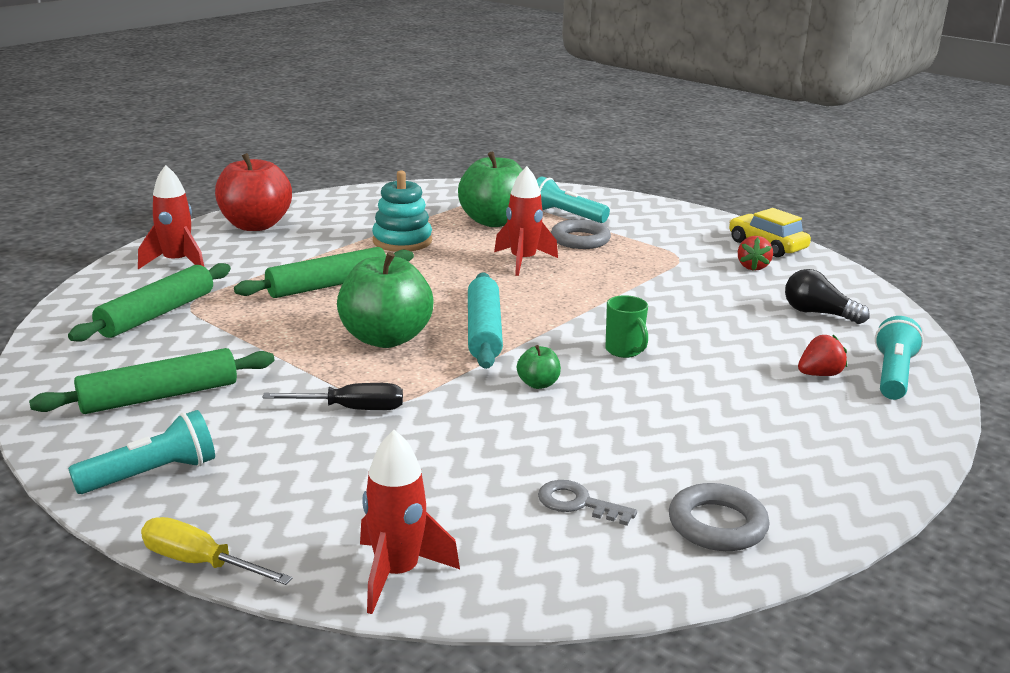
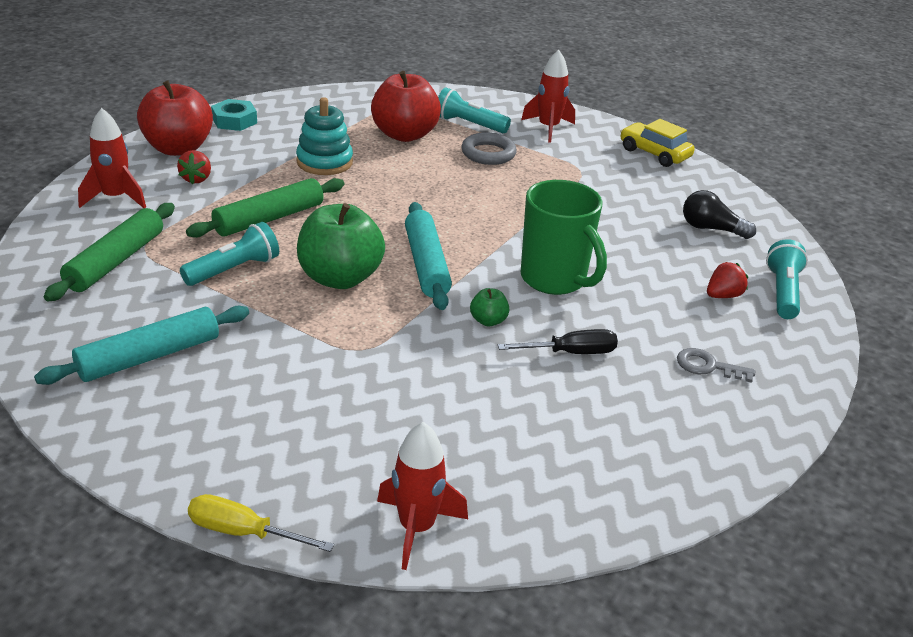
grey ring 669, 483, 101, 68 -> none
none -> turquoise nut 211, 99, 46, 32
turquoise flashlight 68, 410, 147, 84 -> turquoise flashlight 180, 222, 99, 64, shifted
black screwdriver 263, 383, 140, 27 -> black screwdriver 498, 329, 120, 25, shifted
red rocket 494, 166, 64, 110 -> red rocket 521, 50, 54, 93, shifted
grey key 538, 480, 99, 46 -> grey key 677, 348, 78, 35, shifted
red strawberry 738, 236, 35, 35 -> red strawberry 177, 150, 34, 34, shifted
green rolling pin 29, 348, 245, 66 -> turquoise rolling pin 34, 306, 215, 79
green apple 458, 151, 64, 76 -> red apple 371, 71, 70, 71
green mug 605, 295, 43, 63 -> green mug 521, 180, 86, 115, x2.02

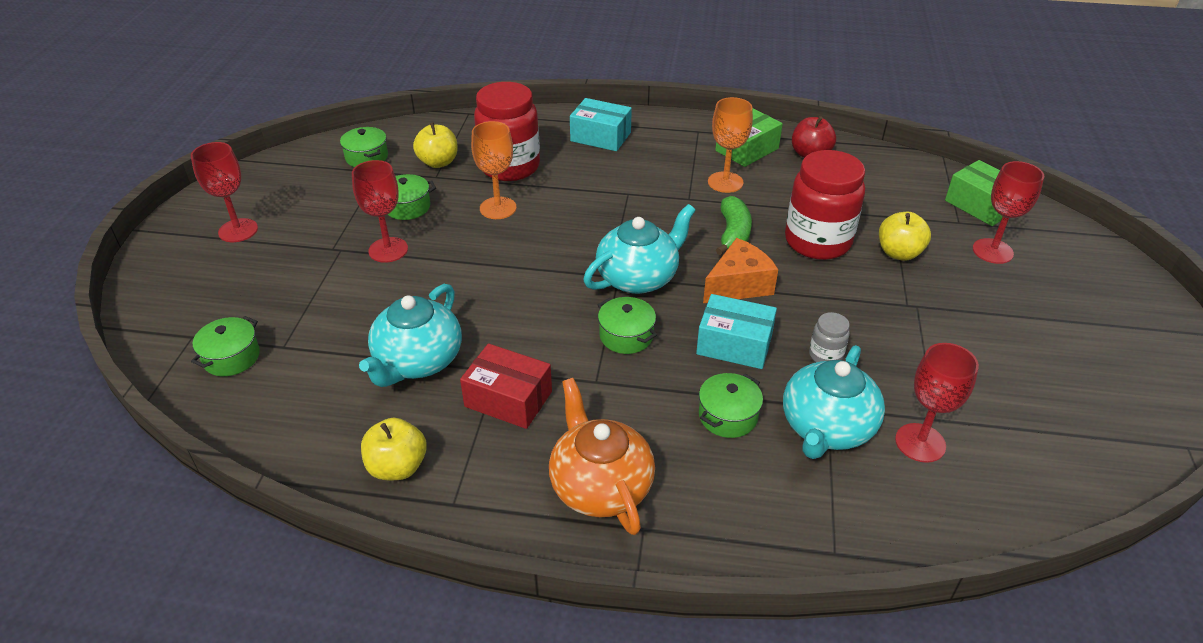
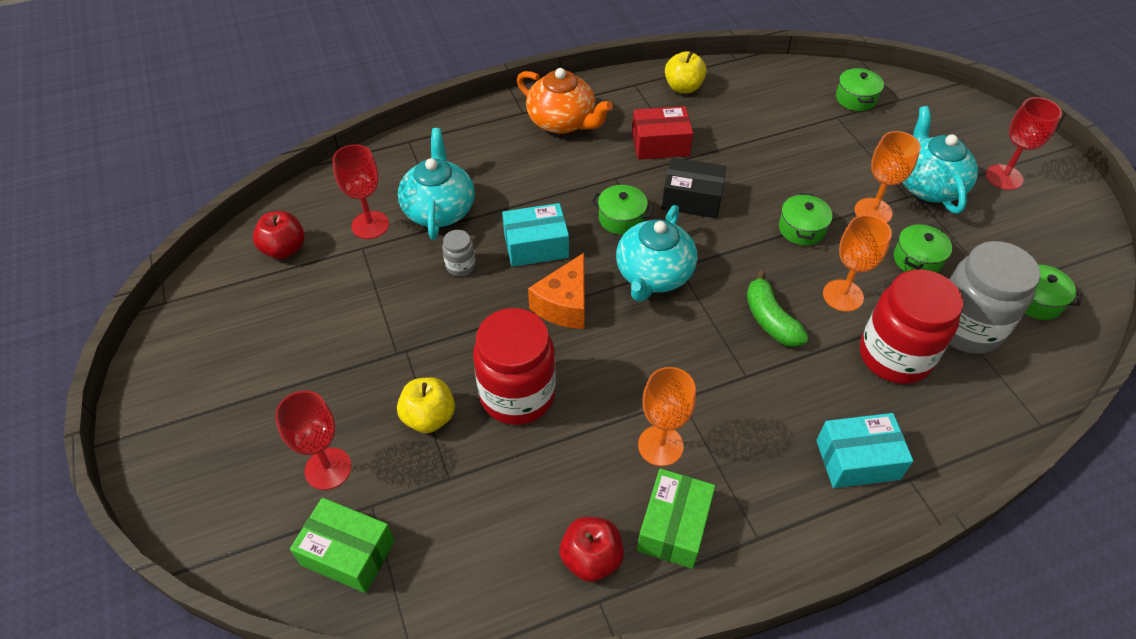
none -> red apple 253, 211, 52, 48
none -> black box 662, 158, 64, 60
turquoise teapot 359, 284, 103, 103 -> turquoise teapot 902, 106, 76, 108, shifted
green pot 699, 373, 64, 65 -> green pot 779, 193, 54, 52, shifted
green banana 716, 196, 36, 59 -> green banana 747, 270, 62, 77, shifted
yellow apple 413, 122, 45, 46 -> grey jar 949, 241, 92, 113
red goblet 352, 160, 56, 103 -> orange goblet 854, 131, 67, 92

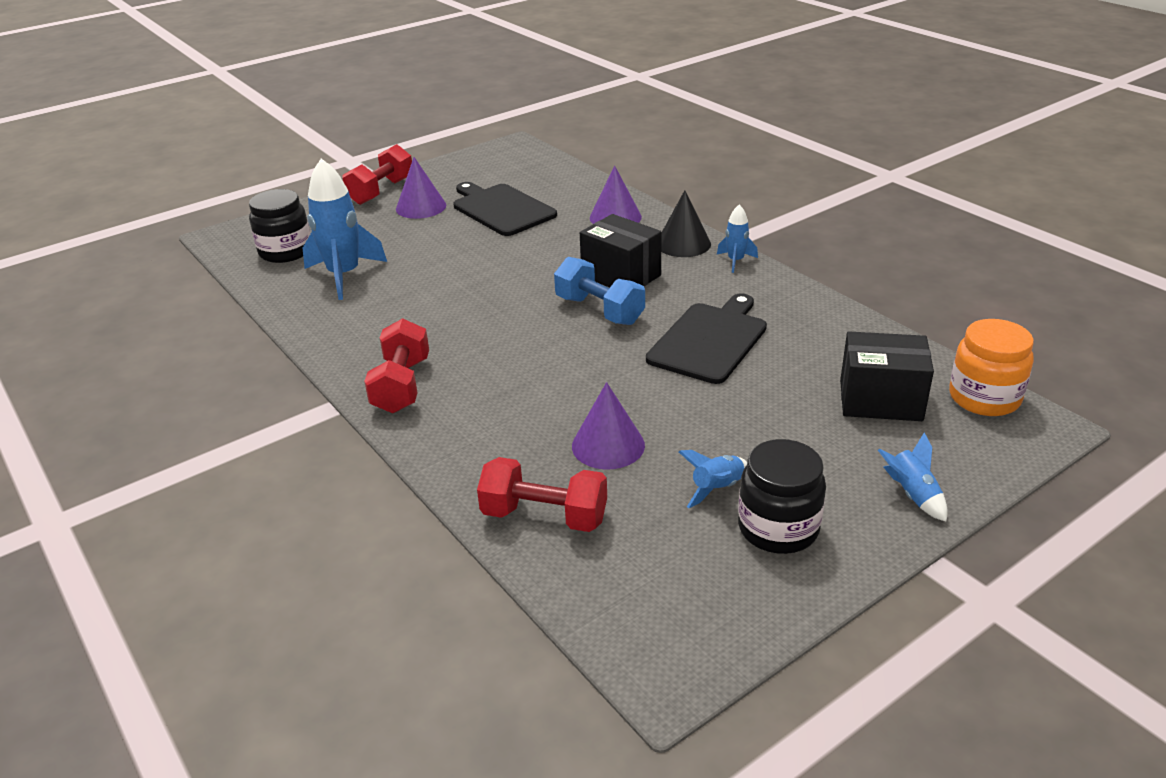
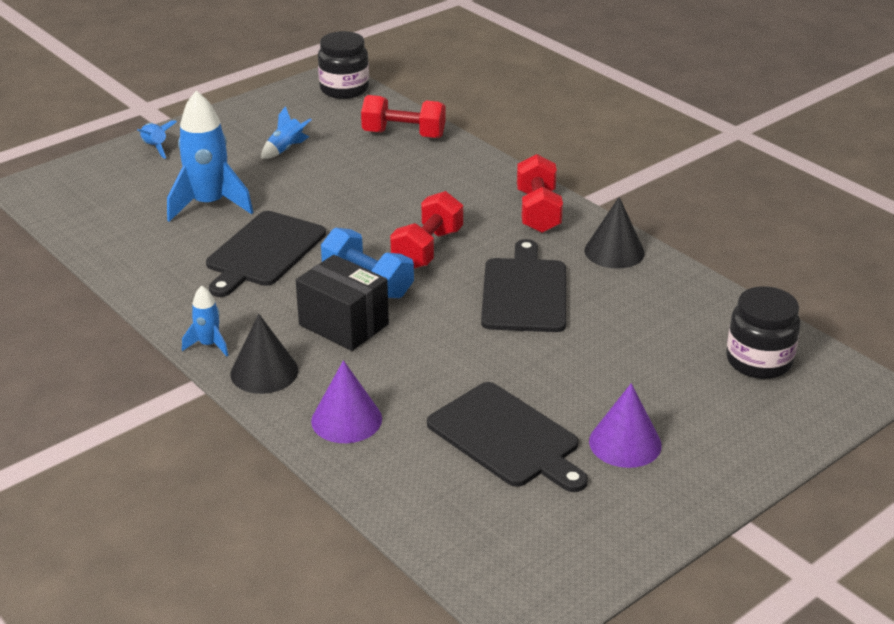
purple cone 572, 382, 73, 87 -> none
black box 840, 331, 94, 90 -> none
orange jar 949, 319, 85, 97 -> none
none -> black cutting board 481, 239, 85, 93
none -> black cone 584, 197, 61, 72
blue rocket 302, 158, 85, 142 -> blue rocket 167, 91, 86, 131, shifted
red dumbbell 342, 144, 70, 61 -> red dumbbell 390, 191, 73, 78, shifted
black jar 738, 439, 88, 115 -> black jar 318, 31, 51, 68, shifted

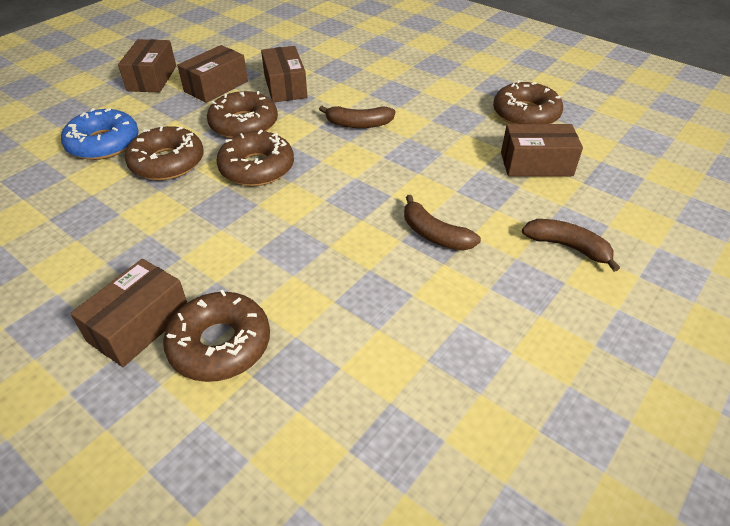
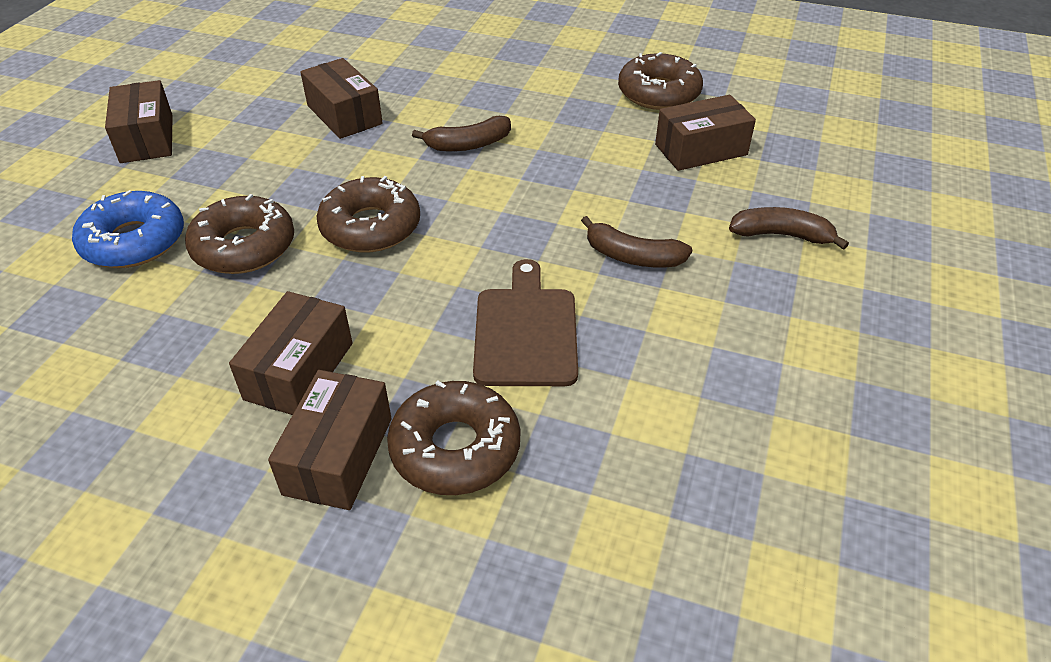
brown donut 207, 91, 71, 47 -> none
none -> brown cutting board 473, 259, 105, 127
brown box 177, 45, 71, 58 -> brown box 229, 291, 123, 124, shifted

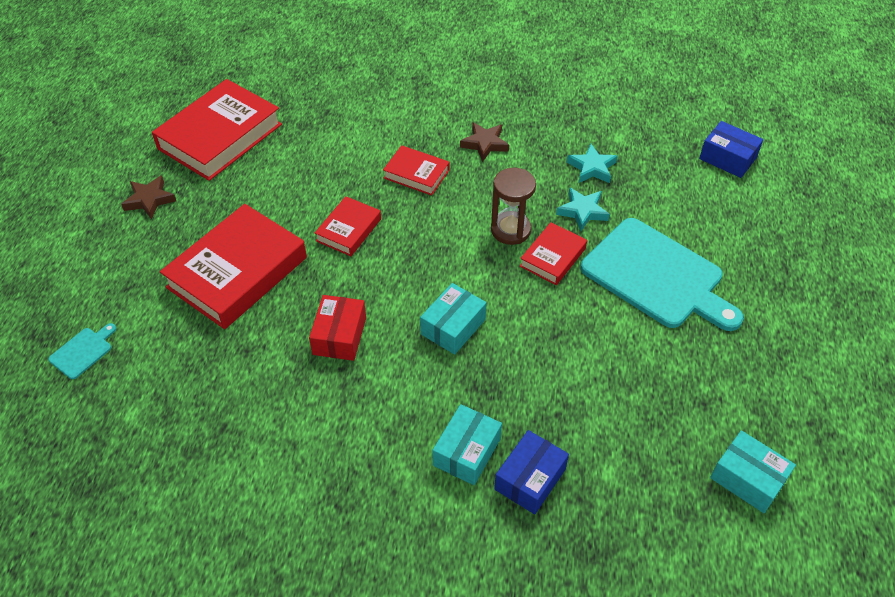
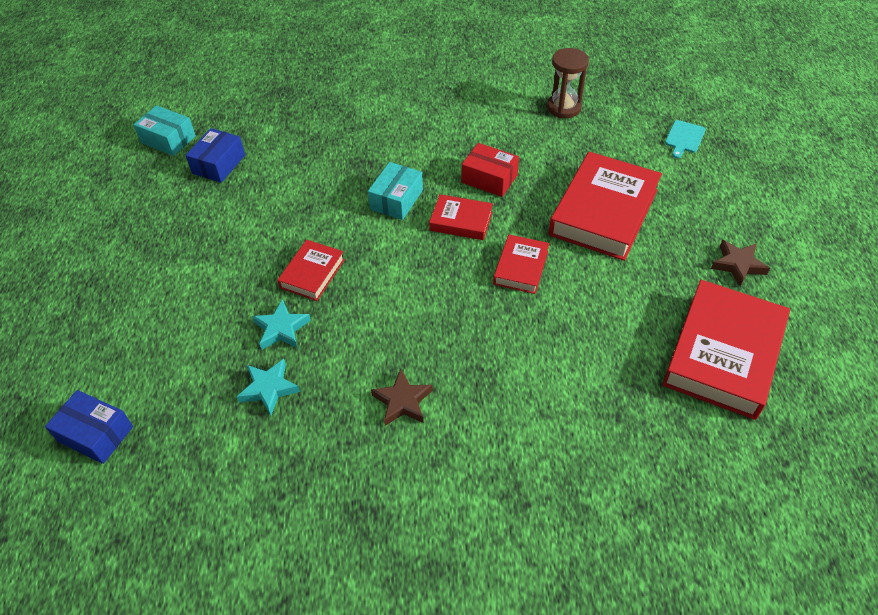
turquoise box 432, 404, 70, 81 -> none
turquoise cutting board 580, 218, 164, 113 -> none
red book 383, 145, 66, 51 -> red book 429, 194, 64, 46, shifted
brown hourglass 491, 168, 45, 77 -> brown hourglass 547, 48, 42, 70, shifted
blue box 494, 430, 75, 84 -> blue box 185, 128, 60, 55, shifted
red box 309, 295, 57, 66 -> red box 462, 143, 57, 54, 60 degrees counterclockwise

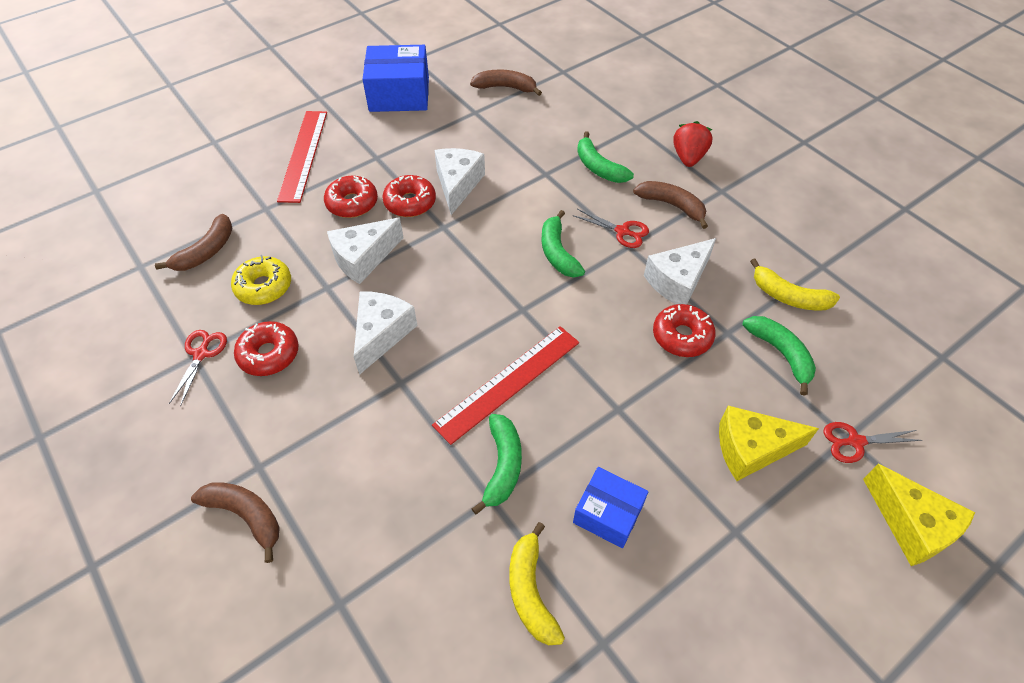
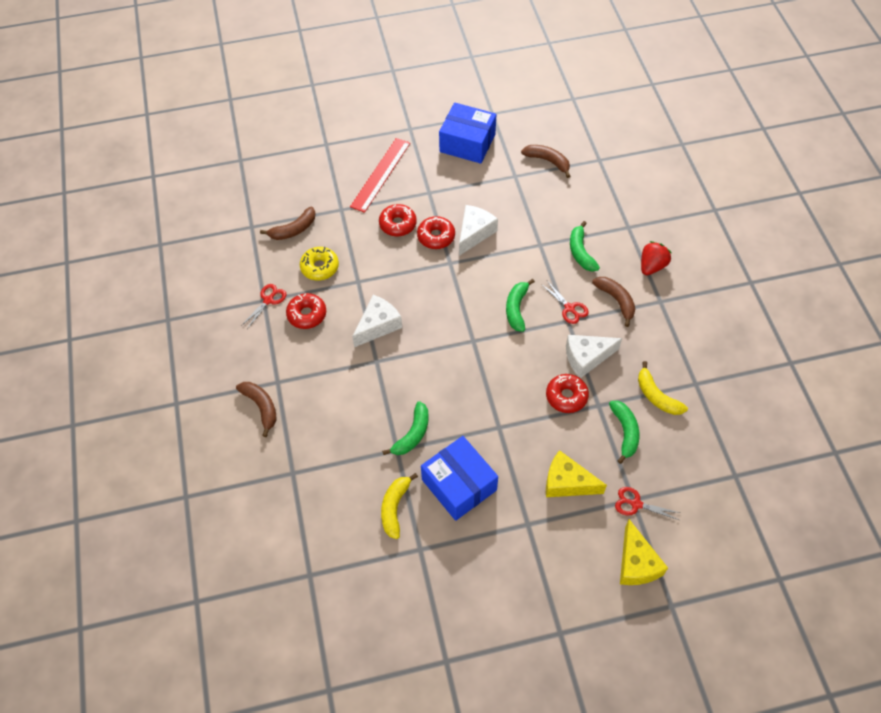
white cheese 327, 218, 77, 66 -> none
red ruler 432, 326, 147, 119 -> none
blue box 573, 467, 75, 81 -> blue box 421, 436, 77, 85, x1.65

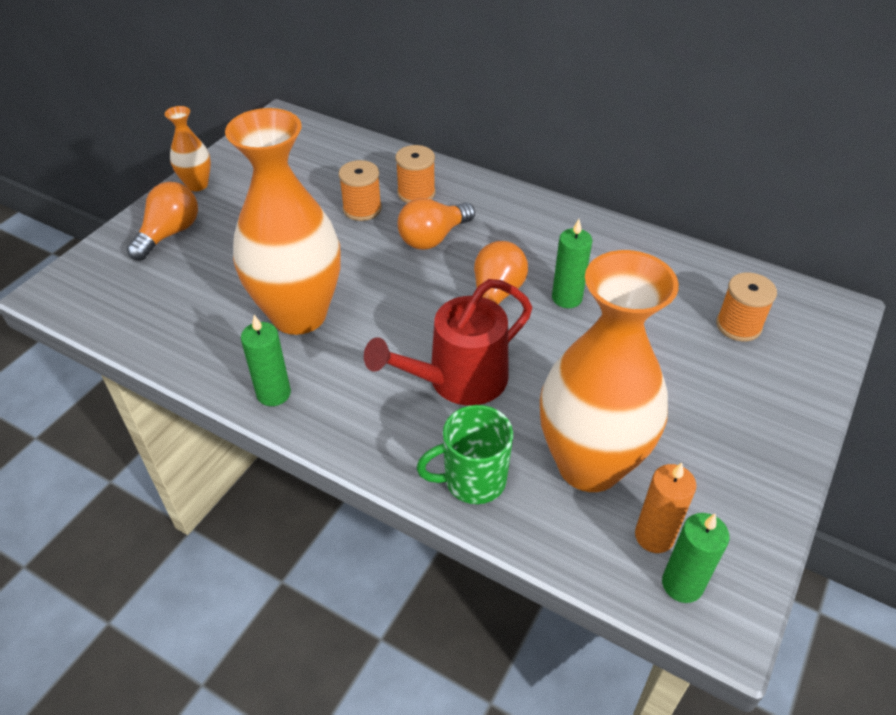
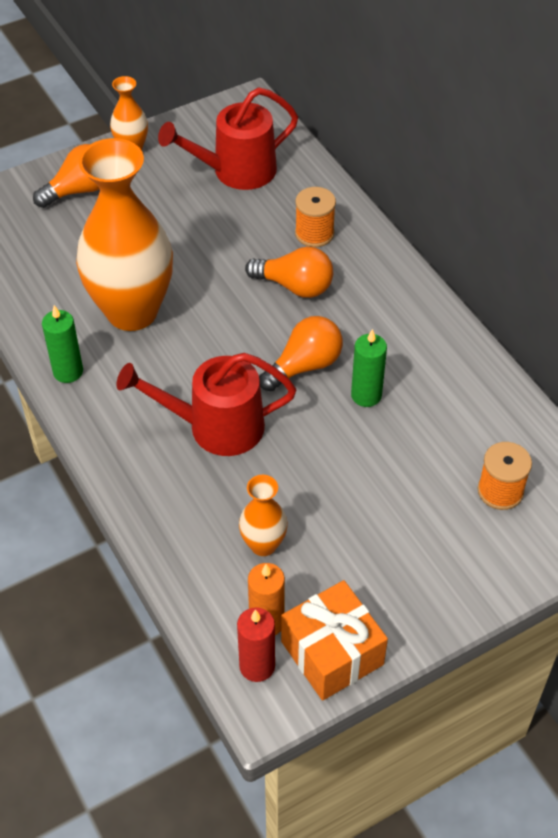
orange spool 339, 160, 43, 61 -> none
green mug 417, 405, 96, 99 -> none
none -> red watering can 158, 87, 140, 103
none -> orange gift 281, 580, 107, 121
green candle 662, 513, 68, 90 -> red candle 237, 607, 38, 75
orange light bulb 398, 198, 77, 52 -> orange light bulb 245, 247, 88, 51, 150 degrees counterclockwise
orange vase 540, 250, 139, 242 -> orange vase 239, 475, 49, 81, x0.45

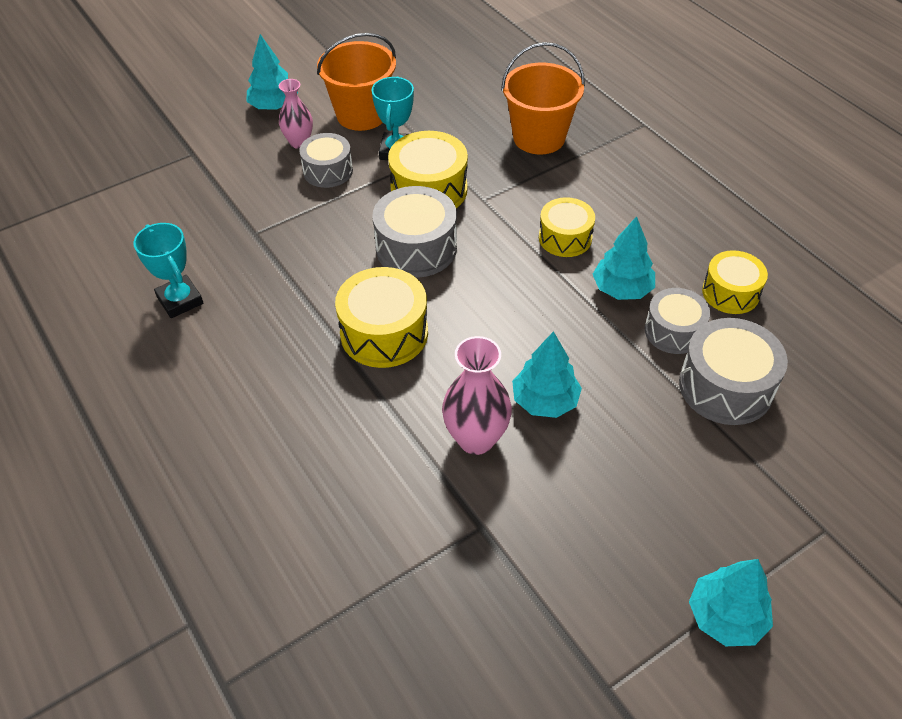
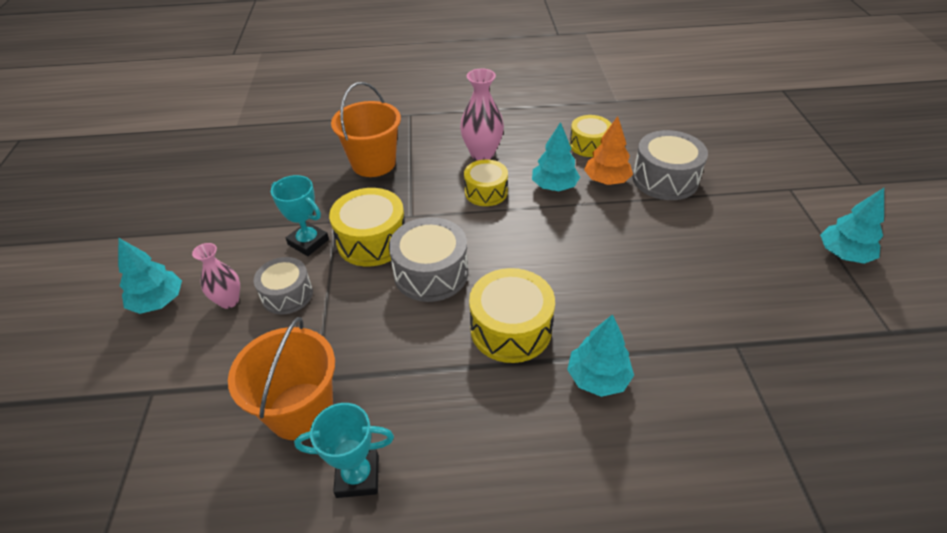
orange bucket 317, 33, 79, 98 -> orange bucket 228, 317, 107, 123, shifted
pink vase 442, 336, 70, 119 -> pink vase 460, 68, 44, 93, shifted
turquoise tree 512, 331, 70, 87 -> turquoise tree 567, 314, 67, 83, shifted
grey drum 645, 288, 65, 66 -> orange tree 584, 116, 49, 69

